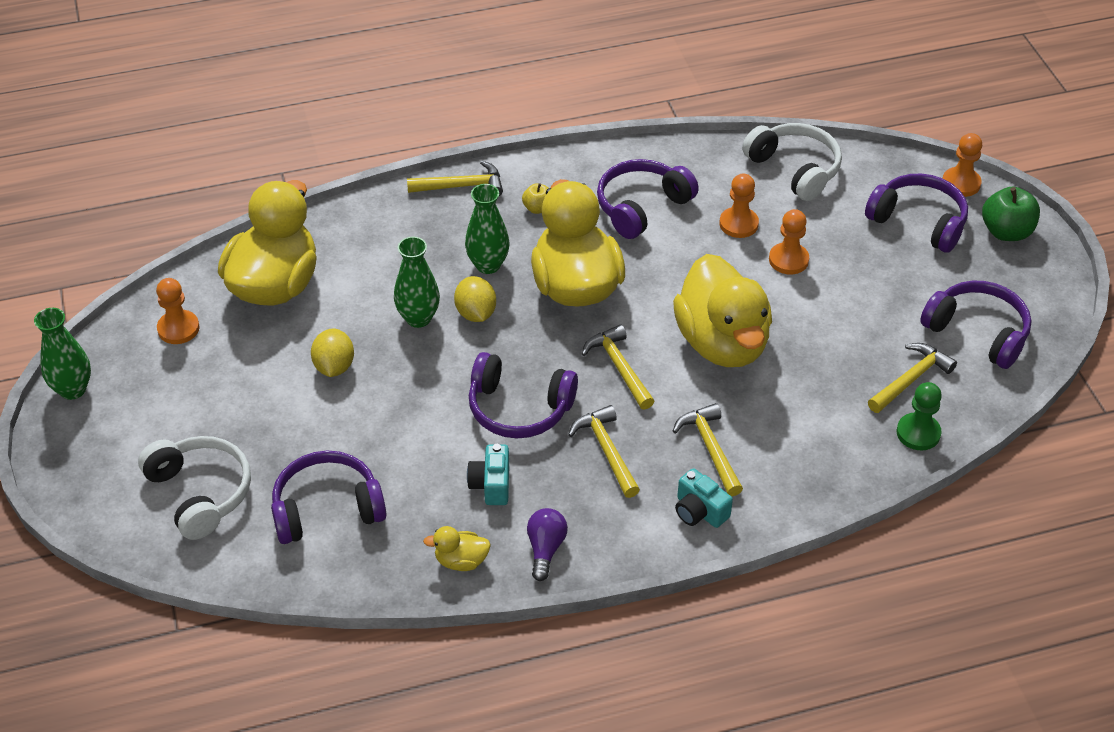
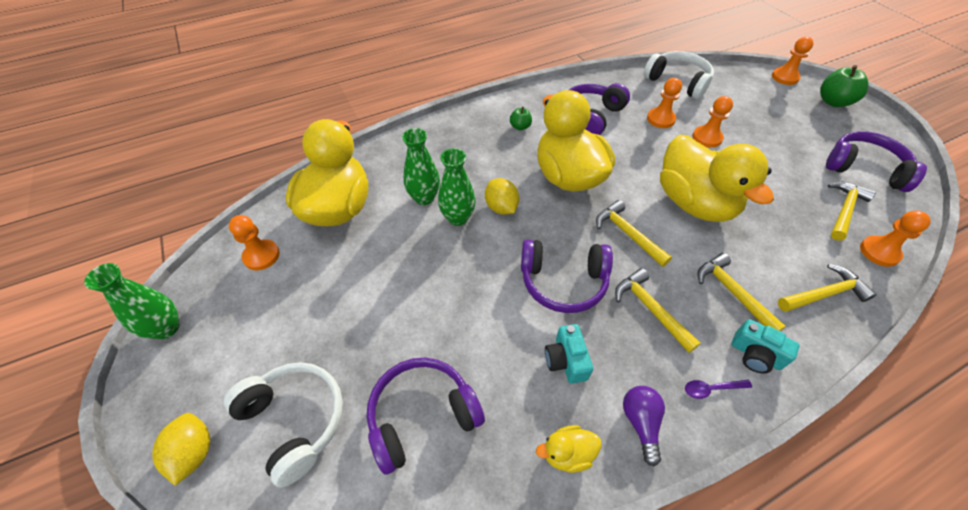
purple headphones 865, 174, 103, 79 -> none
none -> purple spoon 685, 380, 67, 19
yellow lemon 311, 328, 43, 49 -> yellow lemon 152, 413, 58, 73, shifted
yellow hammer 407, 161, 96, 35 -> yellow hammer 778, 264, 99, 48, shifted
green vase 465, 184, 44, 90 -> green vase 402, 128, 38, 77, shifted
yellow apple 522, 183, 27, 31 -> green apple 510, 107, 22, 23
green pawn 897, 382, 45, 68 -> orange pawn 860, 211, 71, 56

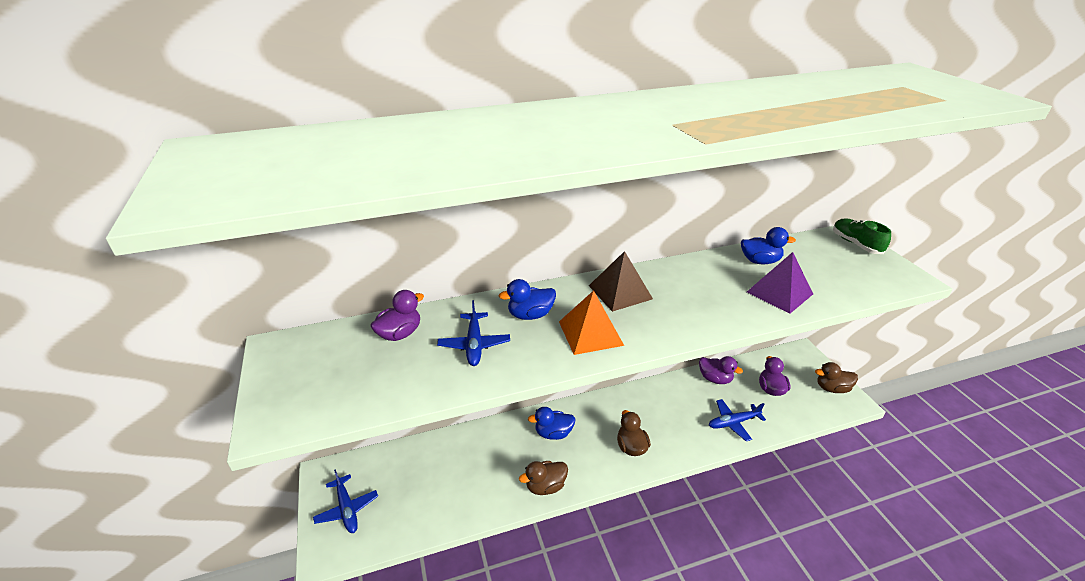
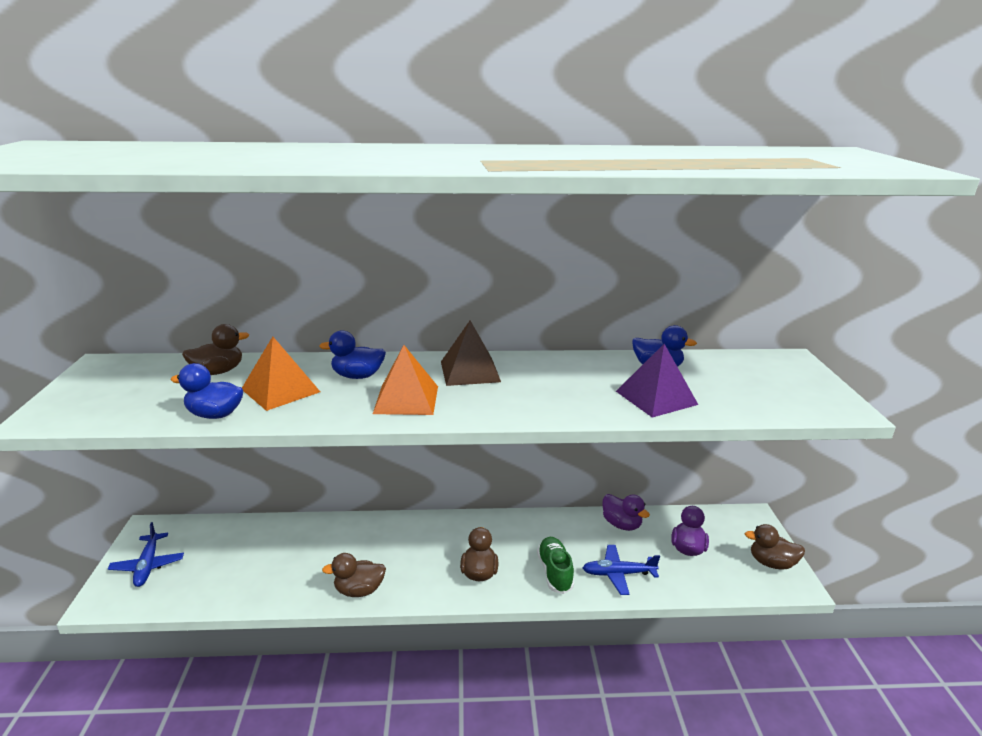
blue duck 528, 407, 48, 33 -> blue duck 171, 363, 72, 56, shifted
green shoe 833, 219, 58, 35 -> green shoe 537, 537, 37, 57, shifted
blue plane 437, 300, 73, 66 -> orange pyramid 242, 336, 78, 75
purple duck 370, 290, 54, 51 -> brown duck 182, 324, 67, 51

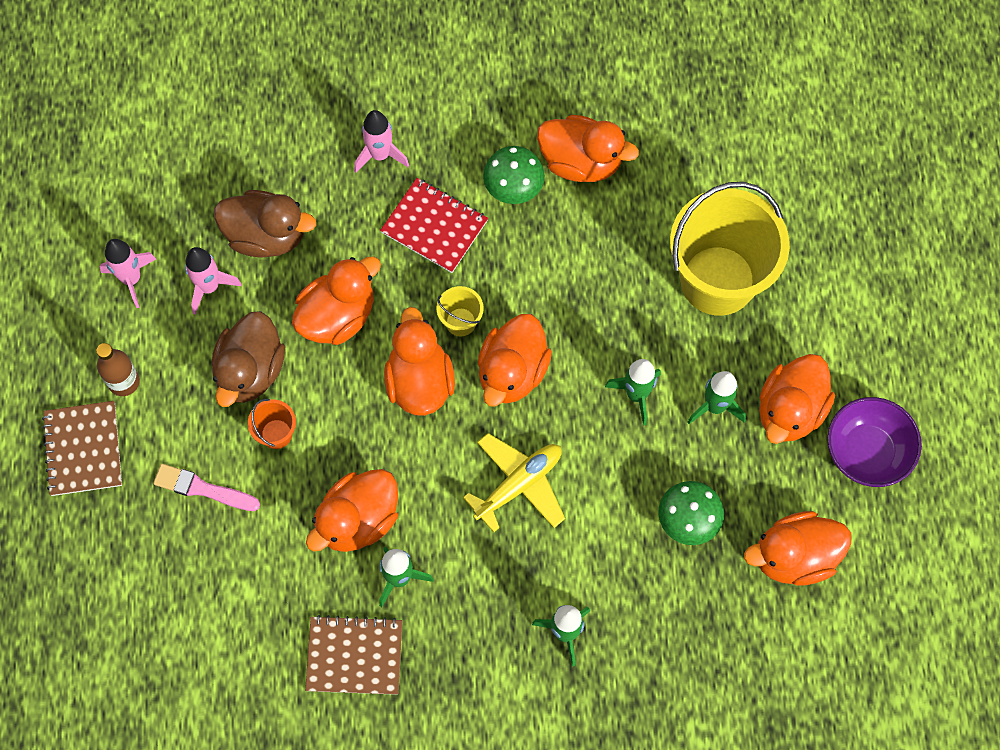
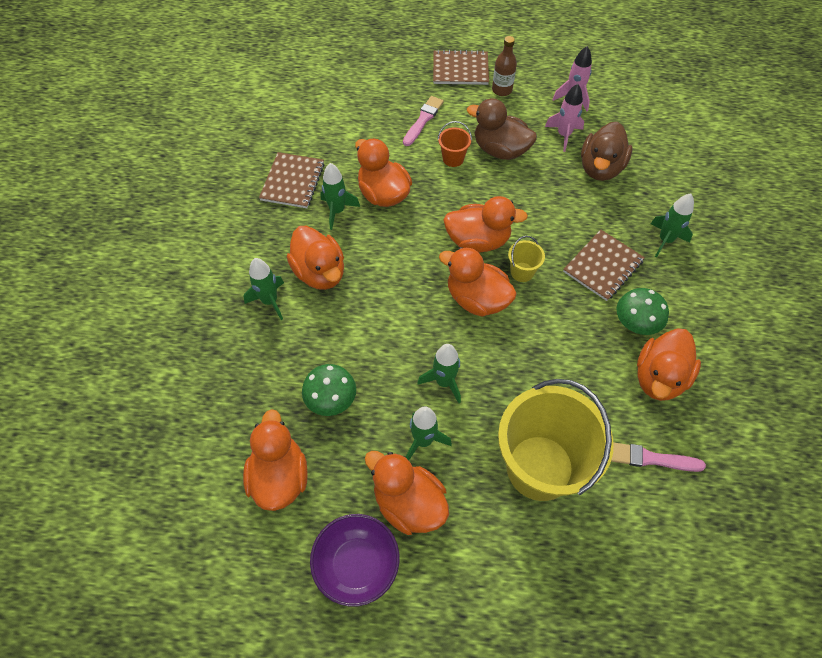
yellow plane 463, 433, 102, 99 -> none
none -> pink brush 611, 443, 95, 29
orange duck 292, 257, 89, 88 -> orange duck 287, 226, 57, 64, shifted
pink rocket 354, 110, 55, 63 -> green rocket 651, 194, 43, 63
red notebook 380, 178, 108, 95 -> brown notebook 563, 230, 82, 71

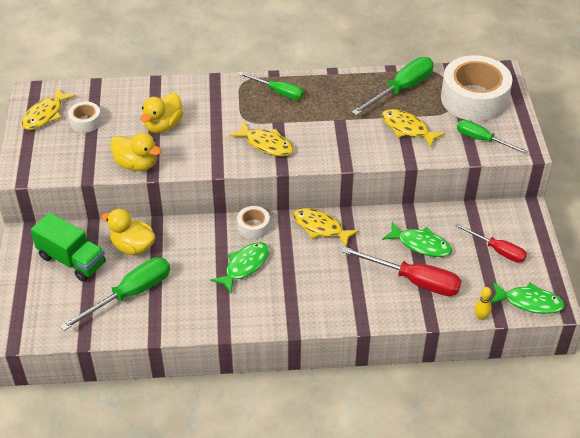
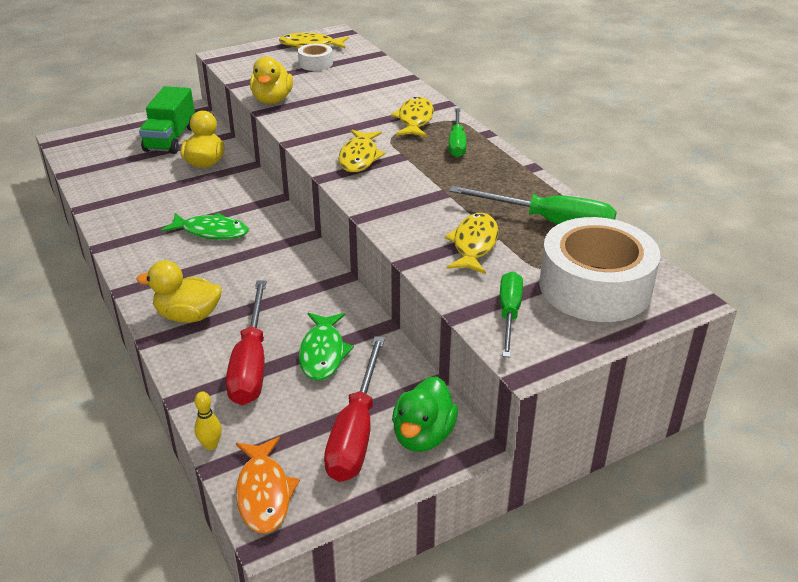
green screwdriver 60, 257, 110, 74 -> none
white tape 237, 206, 33, 33 -> none
none -> green duck 392, 376, 66, 76
yellow duck 140, 93, 43, 40 -> yellow duck 136, 260, 86, 63, shifted
yellow fish 293, 208, 66, 39 -> yellow fish 391, 97, 43, 40, shifted
green fish 490, 282, 75, 32 -> orange fish 236, 437, 64, 97
red screwdriver 454, 223, 73, 40 -> red screwdriver 324, 336, 61, 146, x1.54

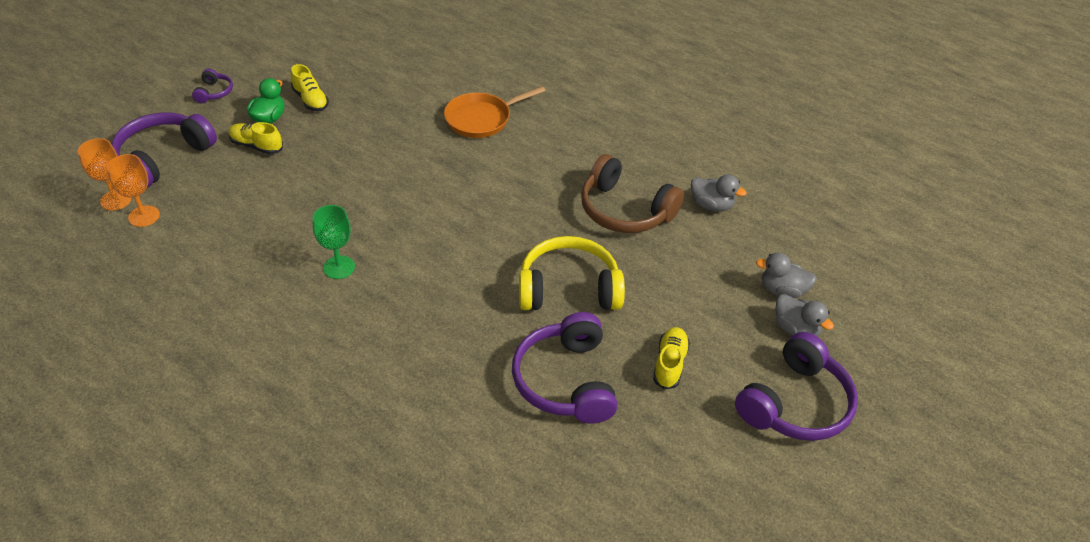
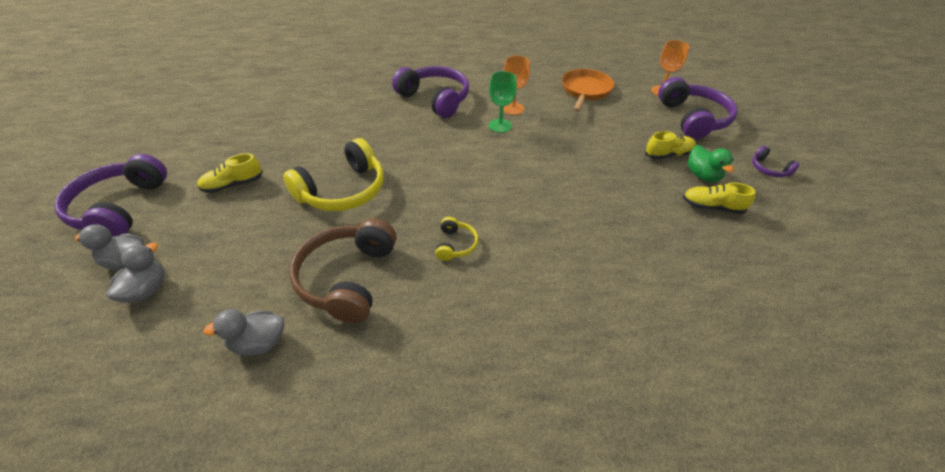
none -> yellow headphones 435, 217, 43, 44
orange goblet 107, 154, 53, 73 -> orange goblet 503, 55, 27, 60, shifted
orange pan 444, 86, 102, 52 -> orange pan 562, 69, 52, 43, shifted
purple headphones 512, 312, 106, 112 -> purple headphones 392, 66, 77, 52, shifted
brown headphones 581, 154, 103, 79 -> brown headphones 290, 219, 107, 104, 75 degrees counterclockwise
yellow shoe 653, 327, 37, 63 -> yellow shoe 197, 153, 66, 40, 90 degrees clockwise
grey duck 756, 253, 61, 45 -> grey duck 106, 243, 58, 60, 45 degrees counterclockwise

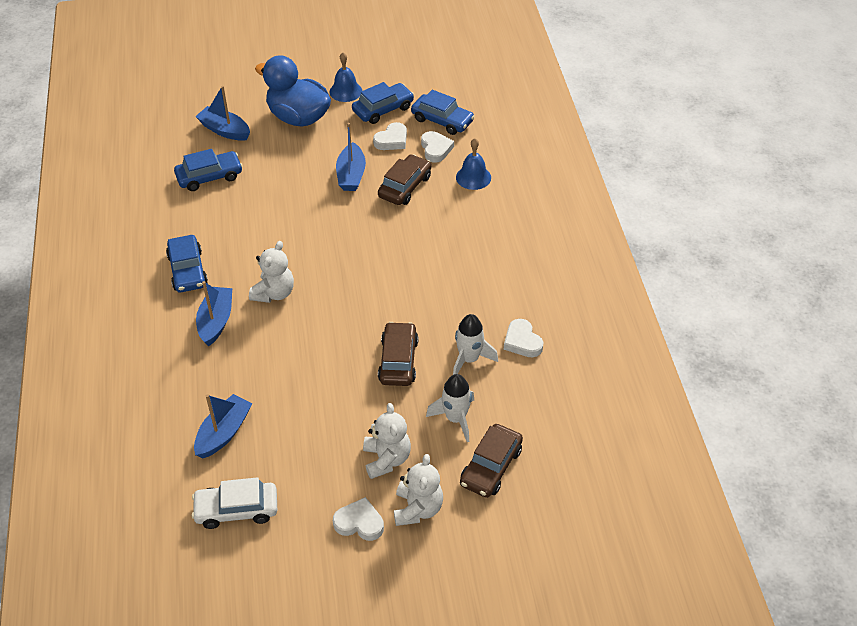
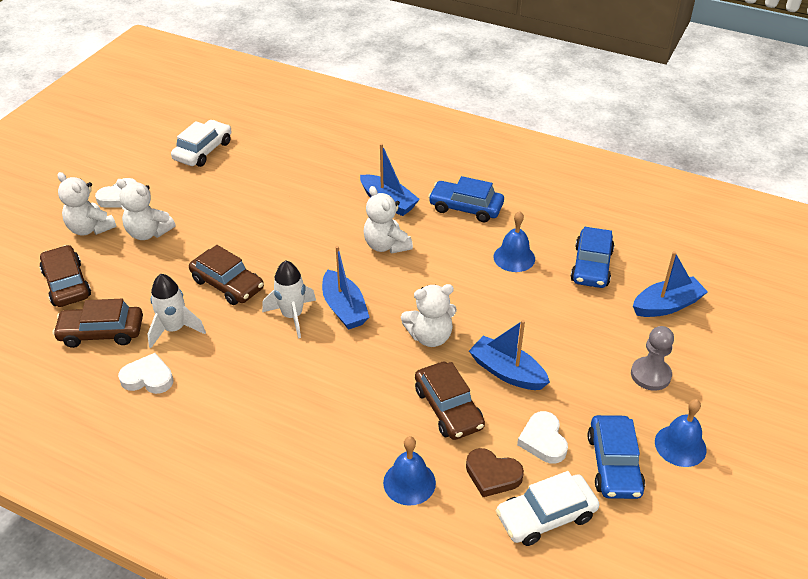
none -> brown car 53, 299, 90, 49
none -> white teddy bear 401, 284, 56, 63
none -> blue bell 493, 211, 42, 61
blue boat 194, 394, 59, 64 -> blue boat 322, 246, 47, 84, shifted
white rocket 426, 374, 48, 68 -> white rocket 262, 260, 54, 79, shifted
blue duck 255, 55, 76, 72 -> grey pawn 631, 326, 43, 65
blue car 411, 90, 64, 45 -> white car 496, 471, 104, 75
white heart 421, 131, 33, 32 -> brown heart 466, 448, 58, 49

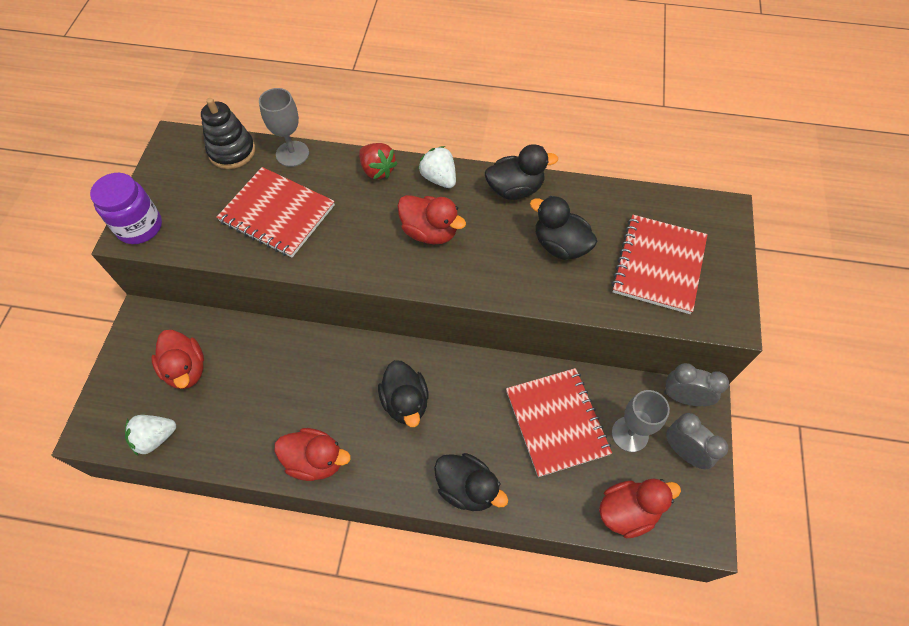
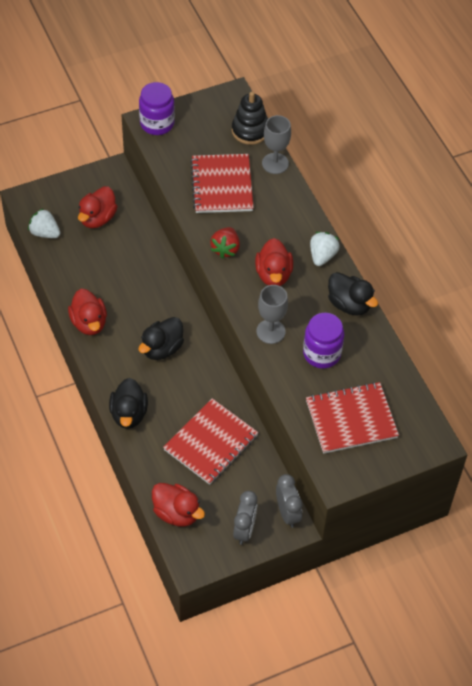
red strawberry 359, 143, 39, 37 -> red strawberry 210, 227, 30, 32, shifted
grey goblet 612, 390, 58, 62 -> grey goblet 256, 285, 32, 59, shifted
black duck 530, 196, 67, 64 -> purple jar 303, 313, 41, 55

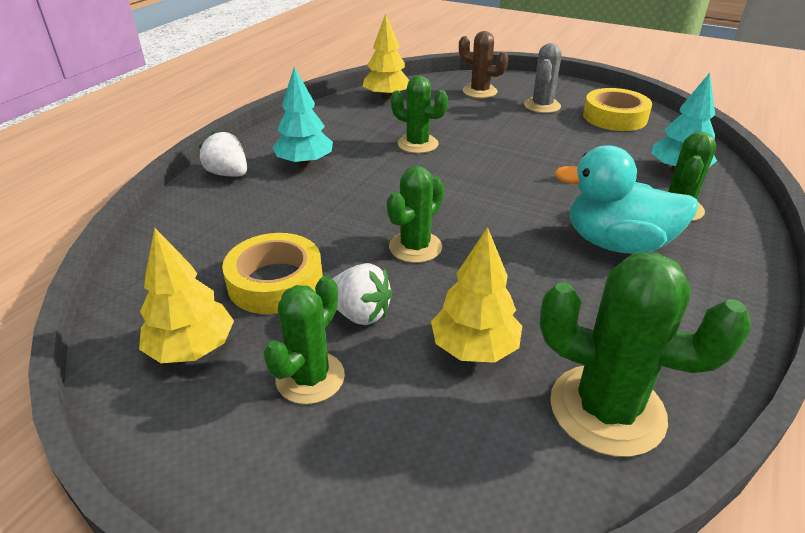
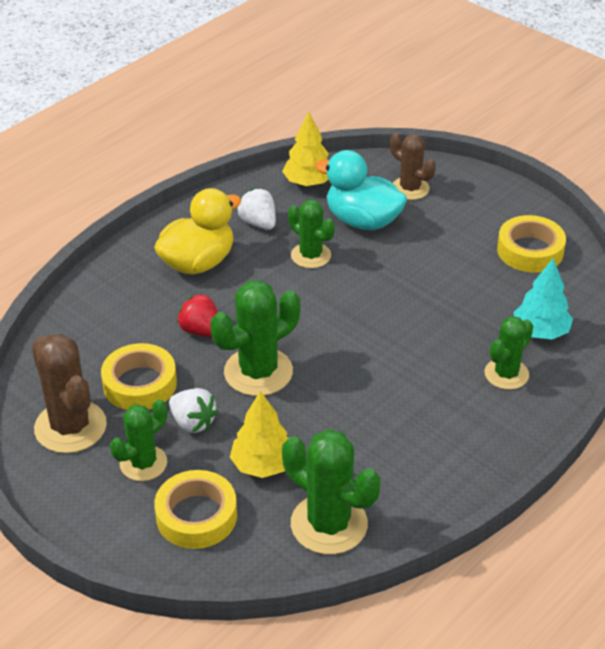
grey cactus 524, 43, 38, 70 -> none
none -> yellow tape 154, 470, 83, 79
none -> red strawberry 177, 293, 41, 44
white strawberry 199, 131, 48, 46 -> white strawberry 237, 189, 39, 41, shifted
turquoise duck 554, 145, 145, 109 -> turquoise duck 315, 150, 92, 80, shifted
yellow tree 139, 228, 95, 135 -> brown cactus 32, 334, 75, 119
turquoise tree 273, 67, 60, 100 -> yellow duck 154, 188, 87, 86
green cactus 387, 166, 57, 97 -> green cactus 210, 280, 90, 116, x1.56

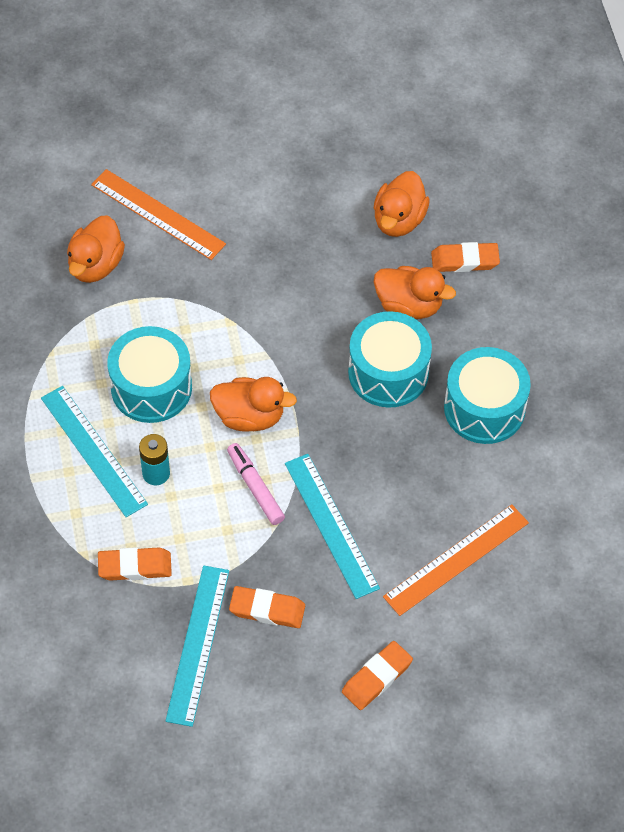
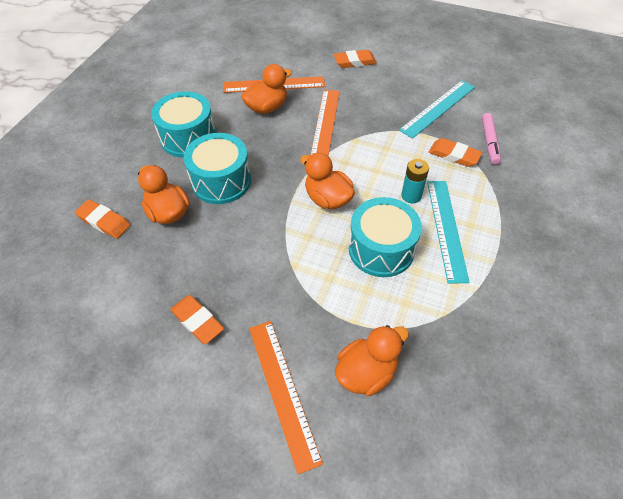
pink marker 227, 443, 58, 82 -> pink marker 482, 113, 19, 52, shifted
orange eraser 229, 586, 76, 42 -> orange eraser 170, 295, 54, 49, shifted
orange duck 374, 171, 56, 66 -> orange duck 241, 64, 51, 50, shifted
turquoise ruler 285, 454, 95, 145 -> orange ruler 310, 90, 30, 66

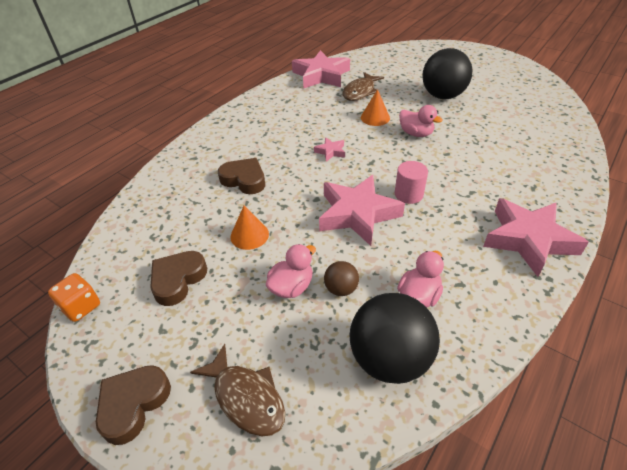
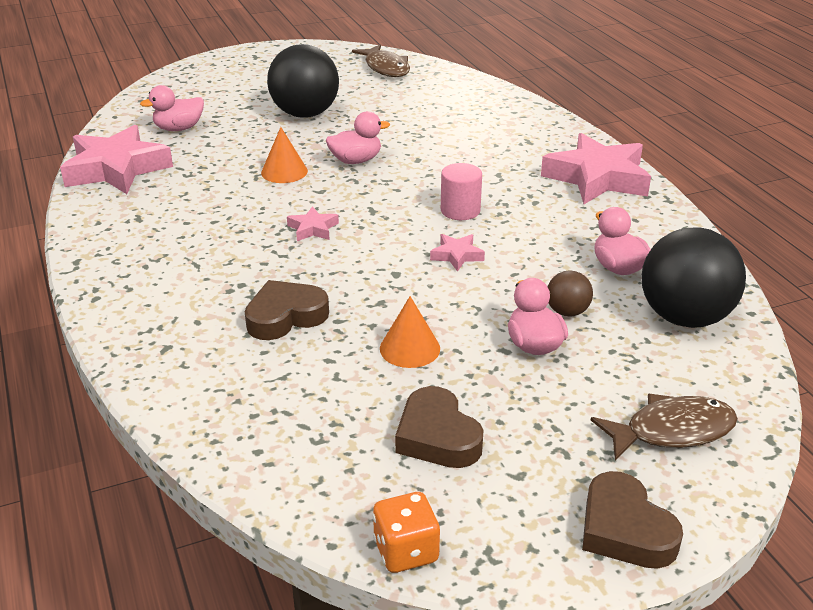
none -> pink duck 140, 85, 64, 46
brown fish 342, 72, 42, 29 -> brown fish 352, 44, 58, 33, shifted
pink star 319, 175, 86, 71 -> pink star 430, 234, 55, 38, x0.44

